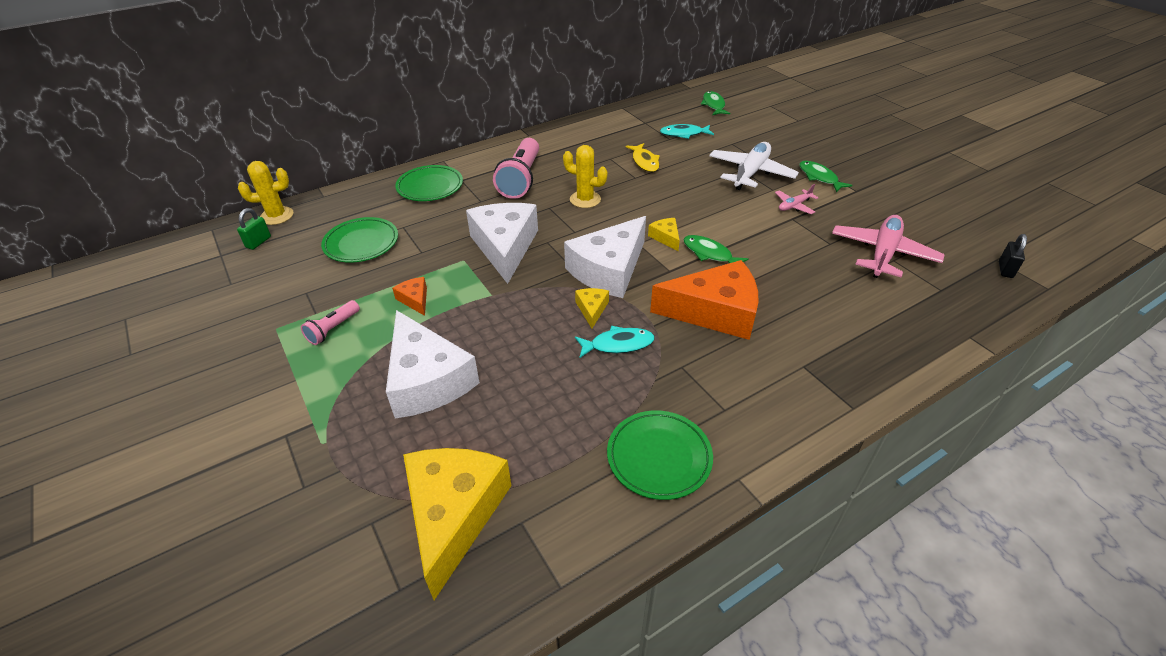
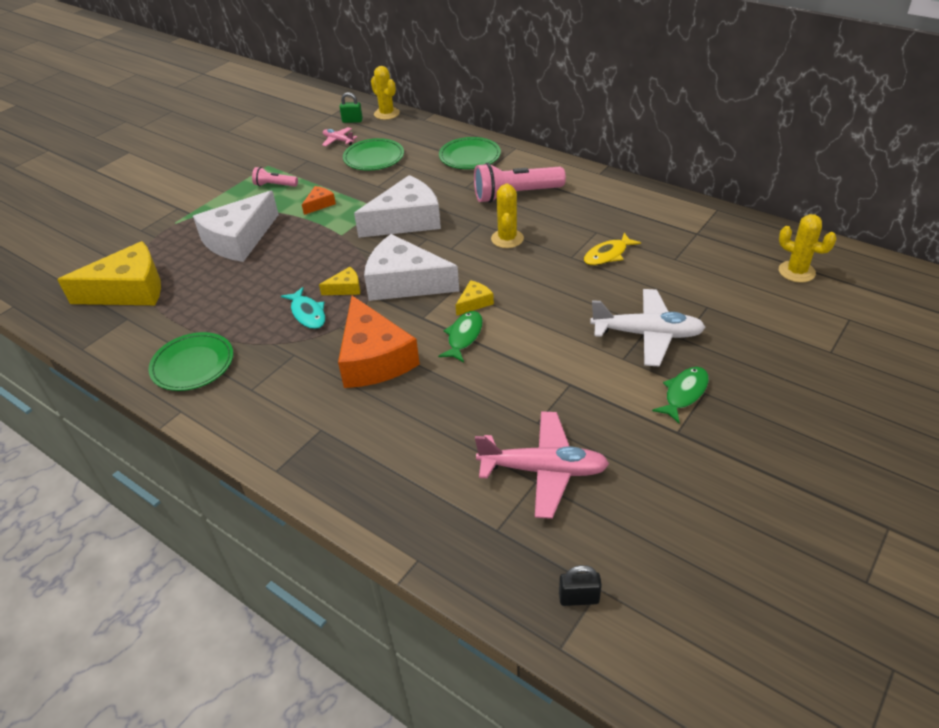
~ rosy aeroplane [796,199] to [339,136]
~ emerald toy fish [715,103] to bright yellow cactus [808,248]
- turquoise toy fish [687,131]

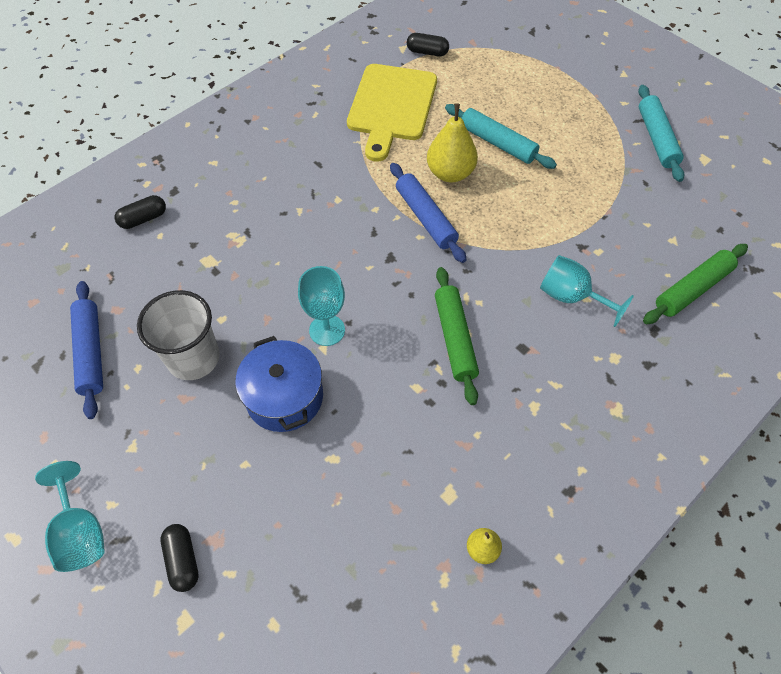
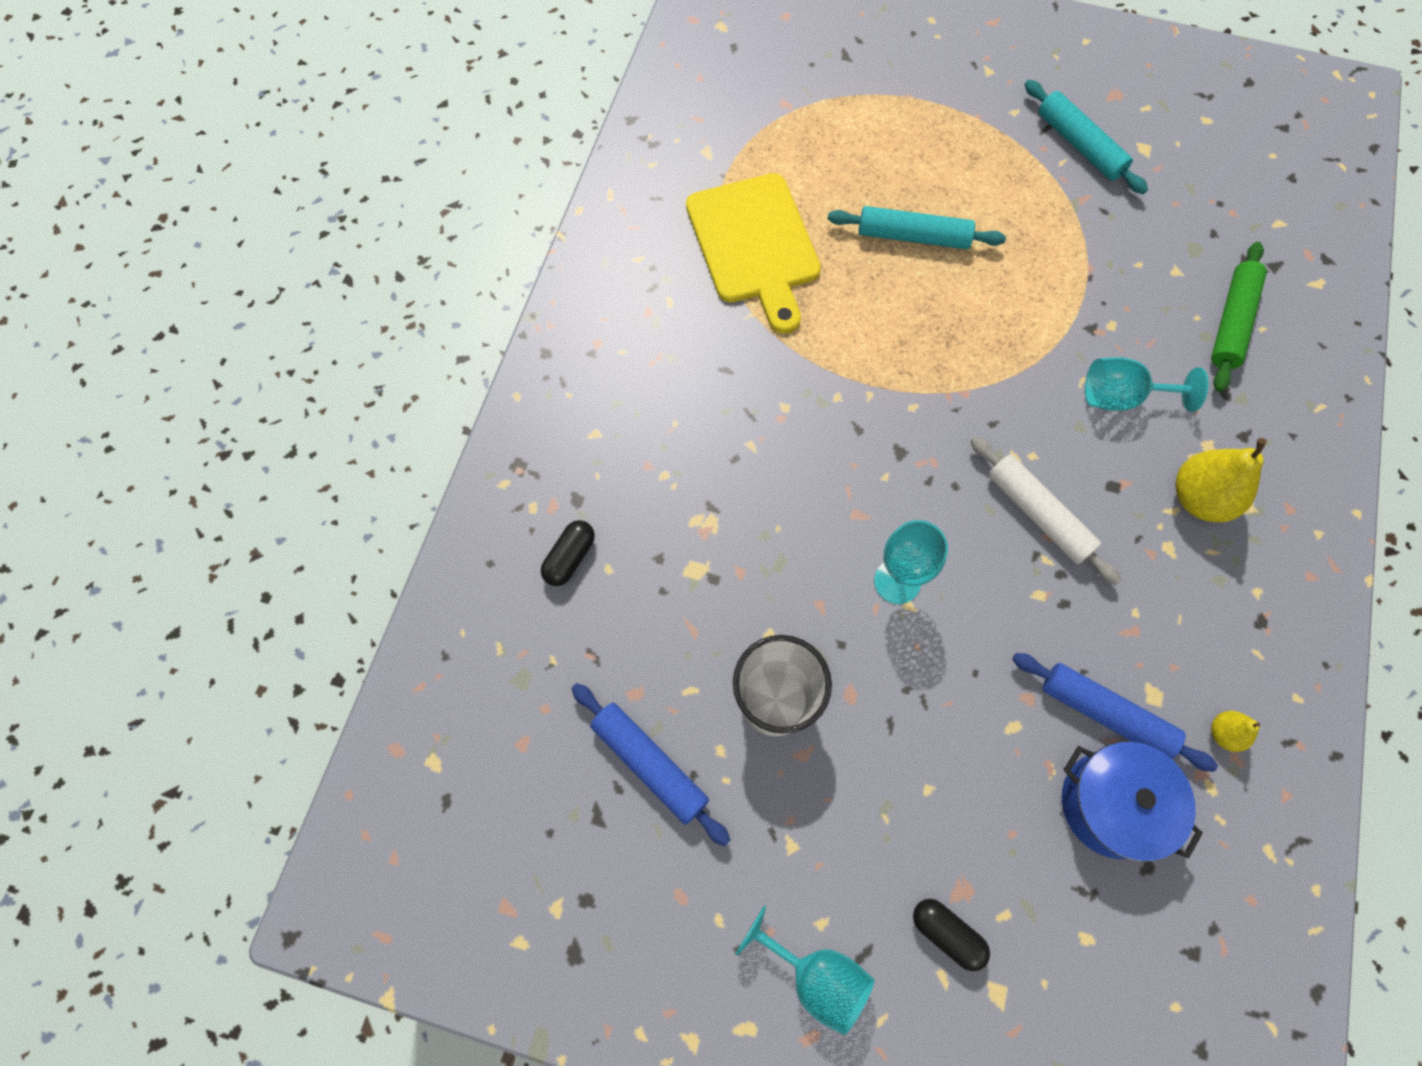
~ emerald dough roller [457,336] to pure white dough roller [1046,510]
~ royal blue dough roller [428,213] to [1115,712]
~ royal blue stockpot [279,384] to [1132,801]
~ bright yellow toy pear [452,142] to [1221,480]
- black pill [428,44]

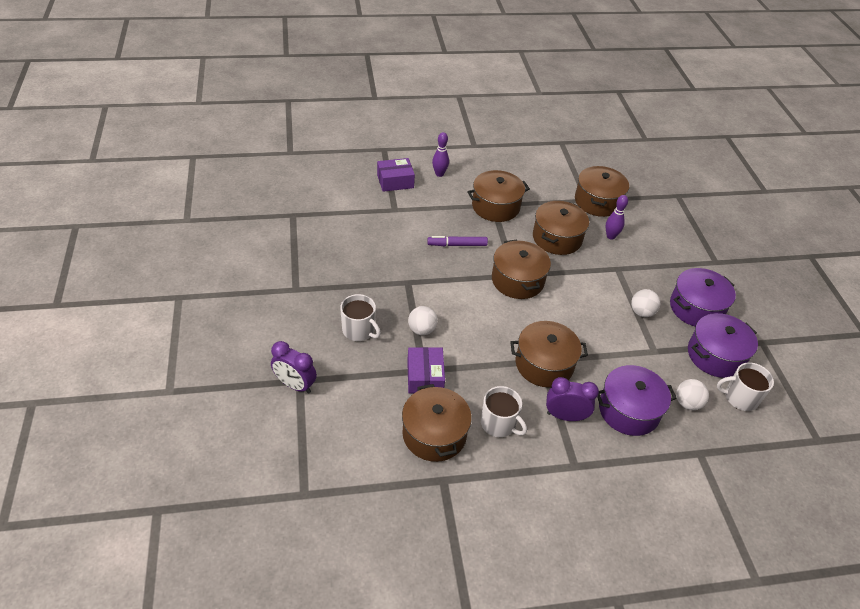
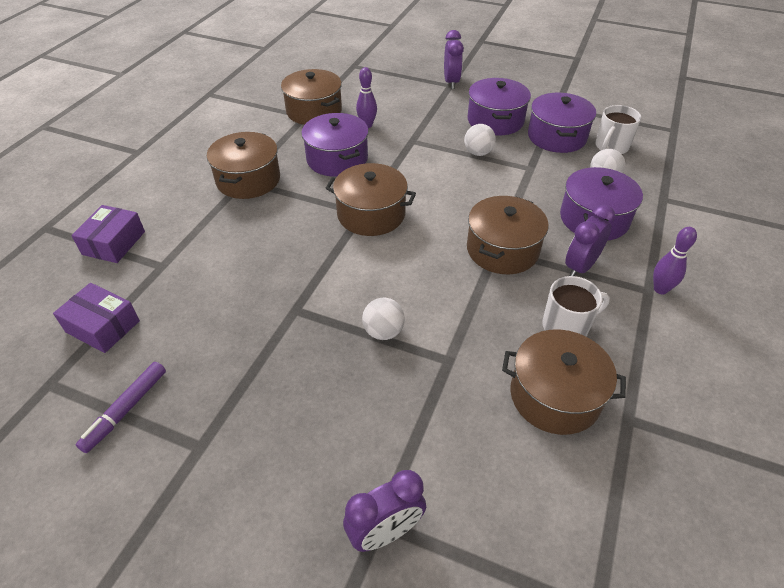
~ royal purple package [426,370] to [96,318]
~ royal purple marker pen [457,241] to [121,407]
~ brown stockpot [561,228] to royal purple stockpot [335,145]
+ royal purple alarm clock [454,59]
~ royal purple skittle [440,154] to [675,261]
- pure white coffee mug [360,317]

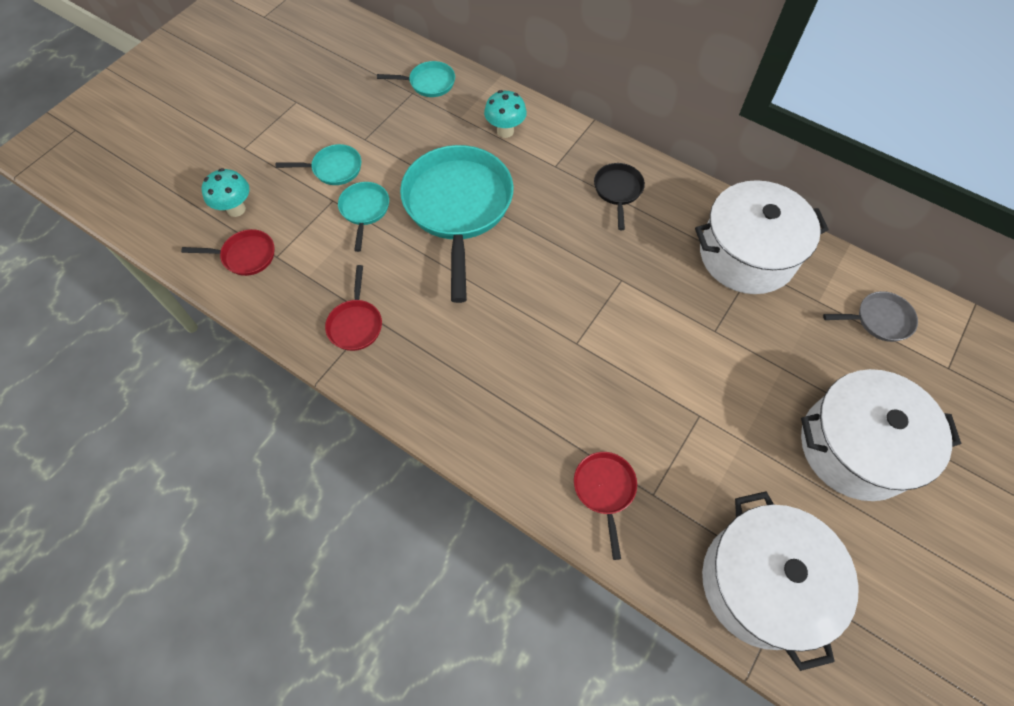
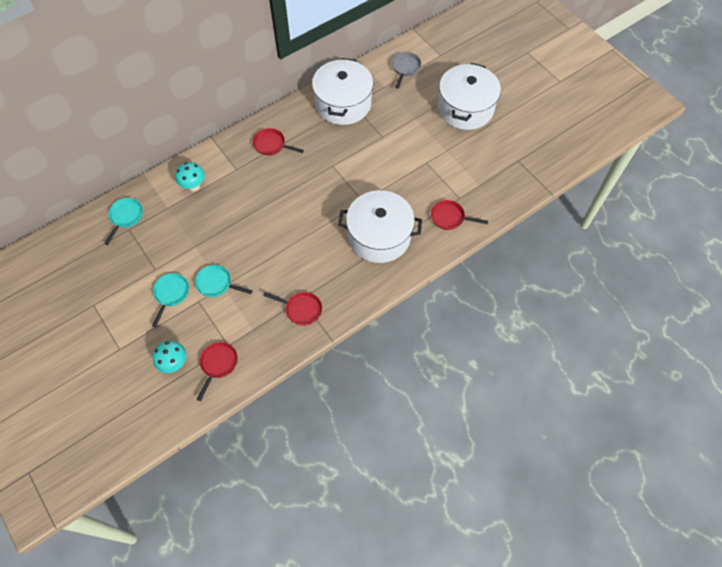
~ black pan [619,196] to red pan [278,141]
~ pure white stockpot [780,581] to [380,226]
- turquoise pan [457,224]

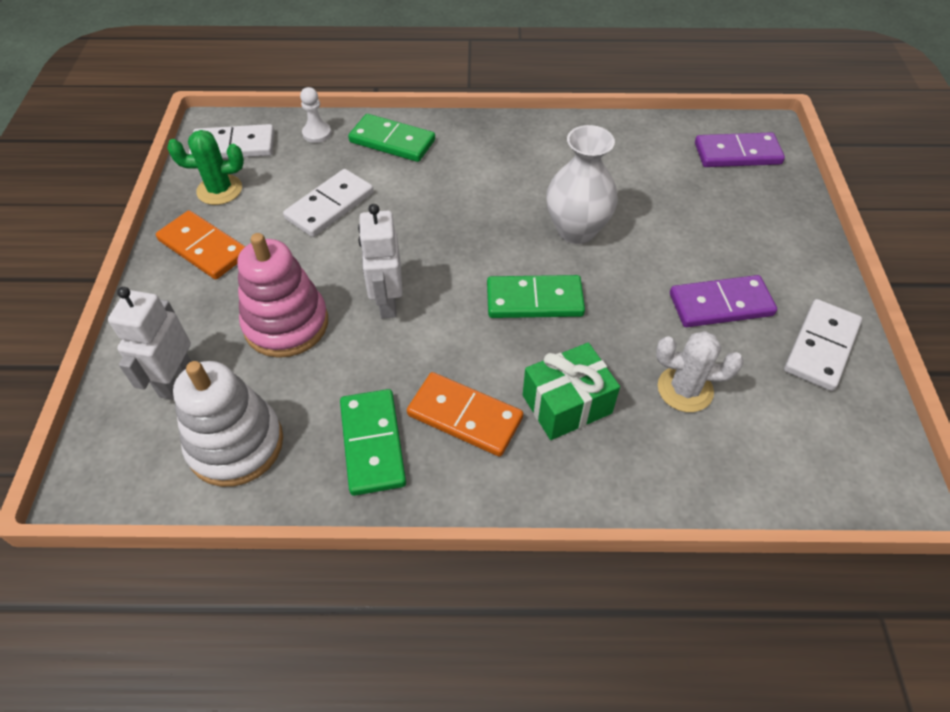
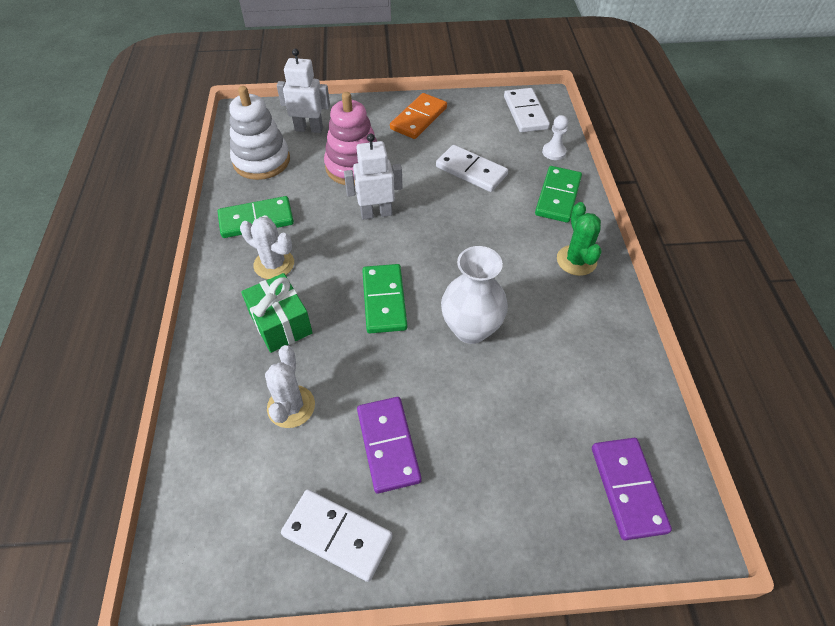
~ orange-coloured domino tile [465,414] to pure white cactus [267,248]
~ emerald cactus [205,167] to [579,239]

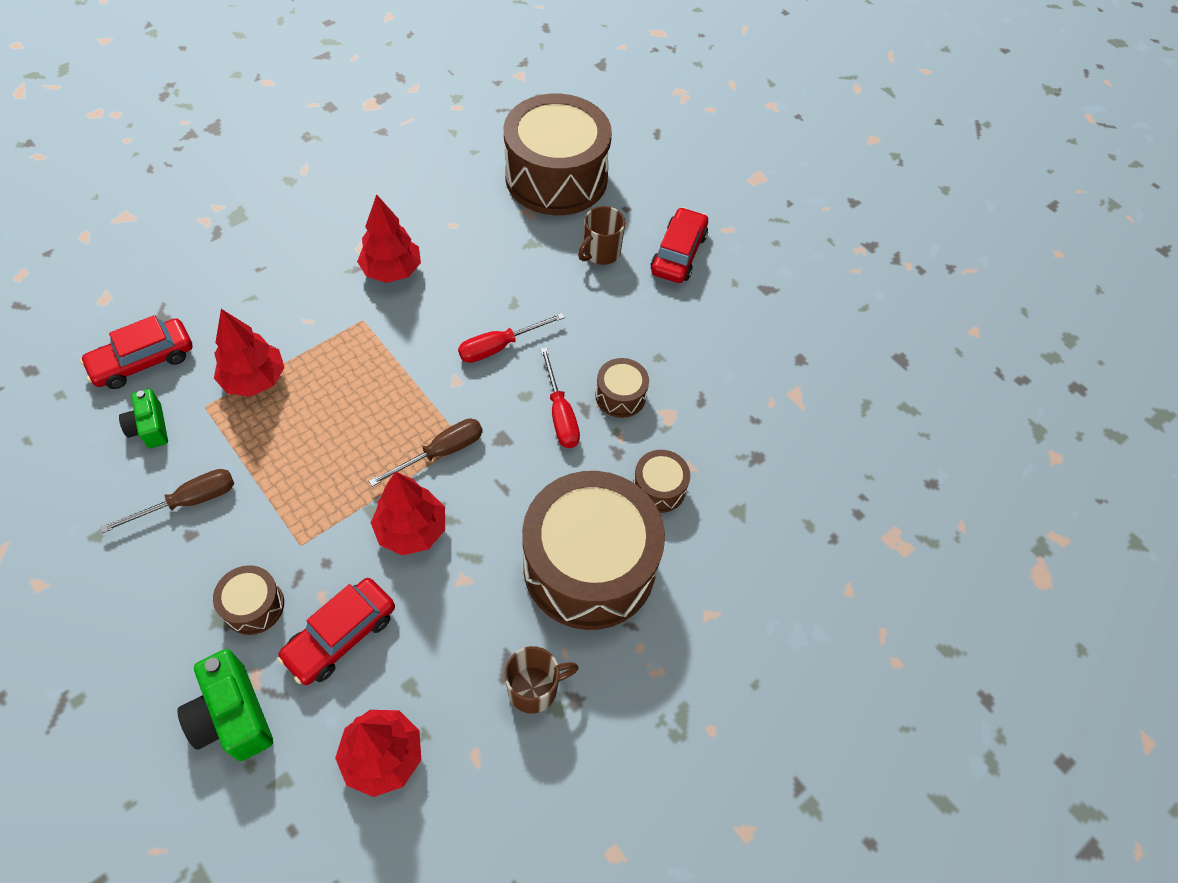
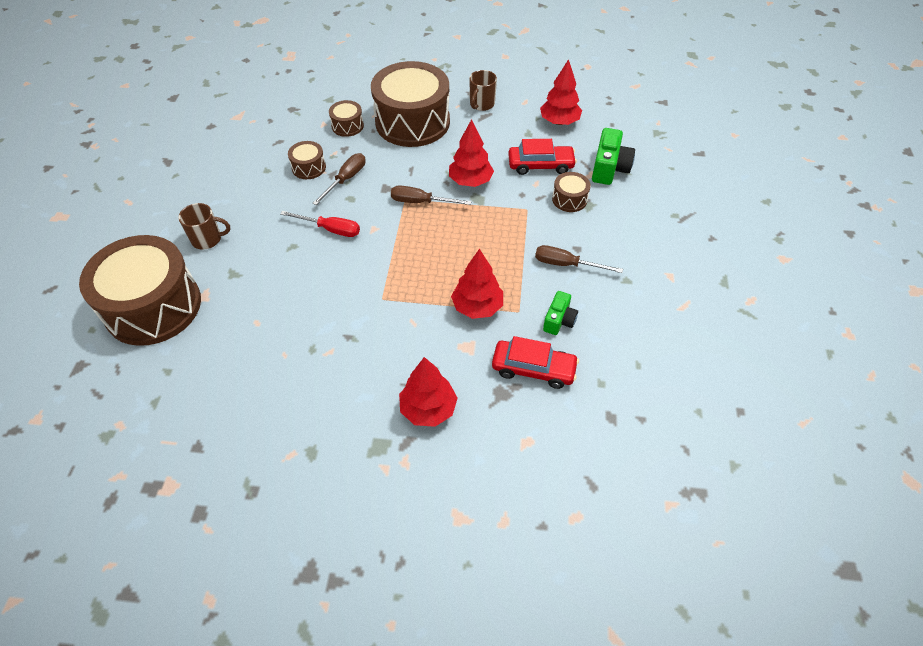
~ red screwdriver [560,397] to brown screwdriver [339,179]
~ red fir tree [389,238] to [428,392]
~ brown coffee mug [541,680] = [483,90] 90 degrees counterclockwise
- red automobile [679,245]

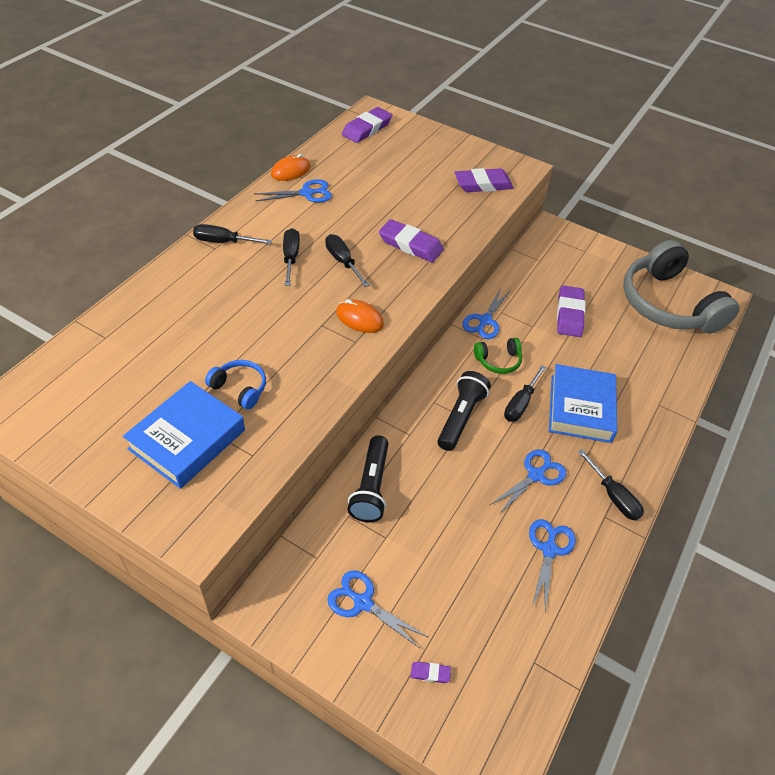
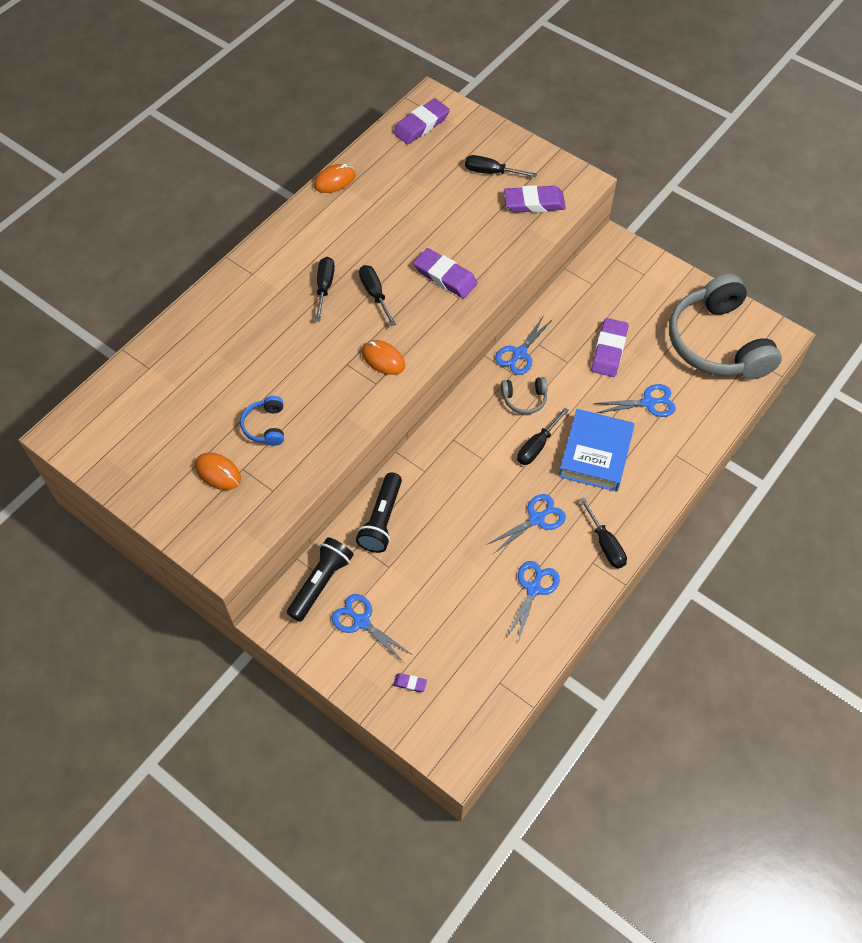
~ royal blue hardback [184,435] to orange-coloured mouse [218,471]
~ royal blue headset [235,385] = [262,421] 135 degrees counterclockwise
~ black flashlight [464,411] to [320,579]
~ black screwdriver [232,234] to [501,166]
~ emerald headset [498,356] to ash-grey headset [524,395]
~ royal blue scissors [293,191] to [635,400]

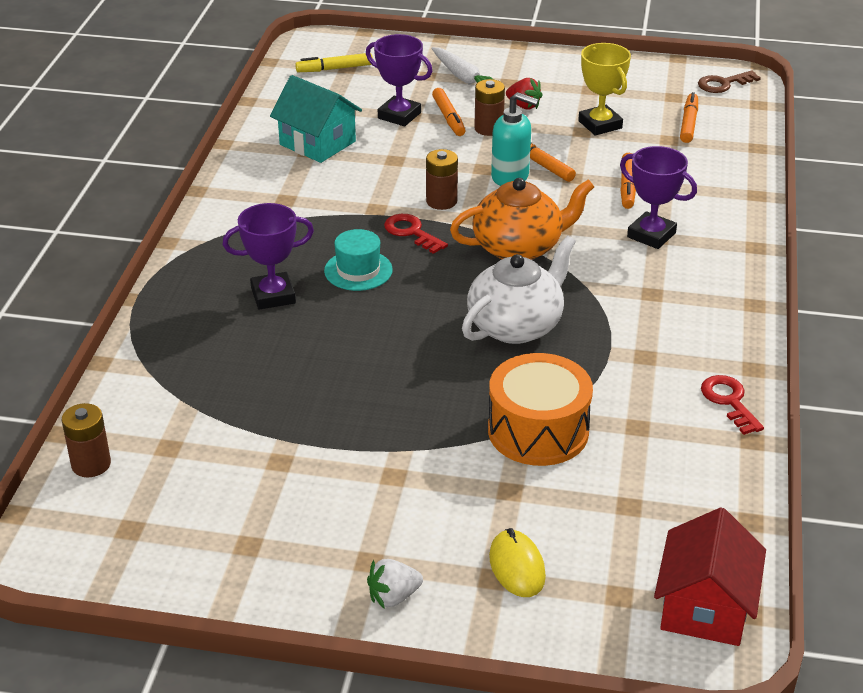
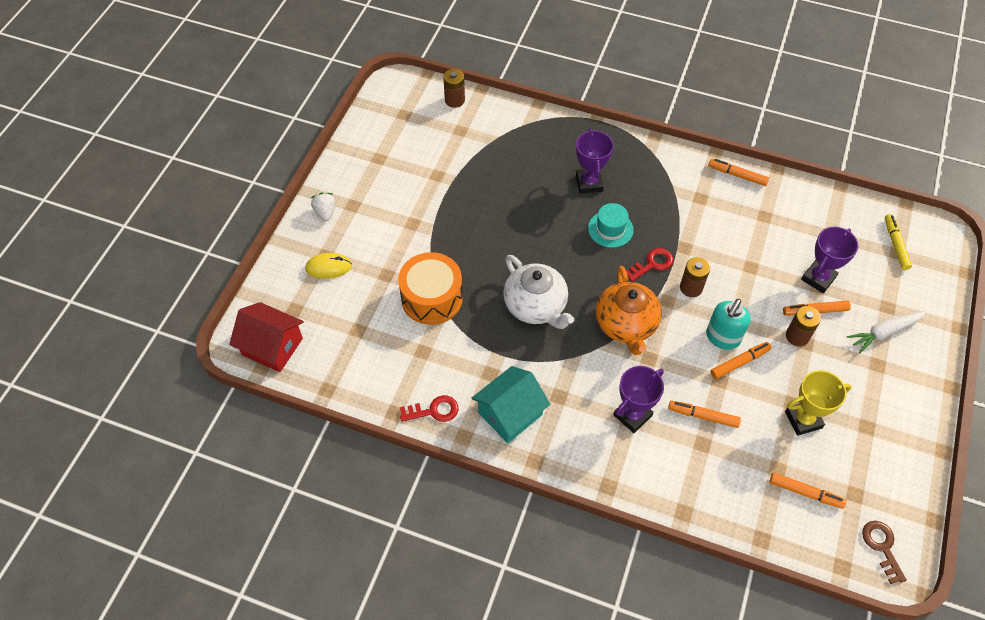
~ turquoise cottage [316,119] to [511,404]
+ orange-coloured marker pen [738,172]
- red toy strawberry [524,94]

